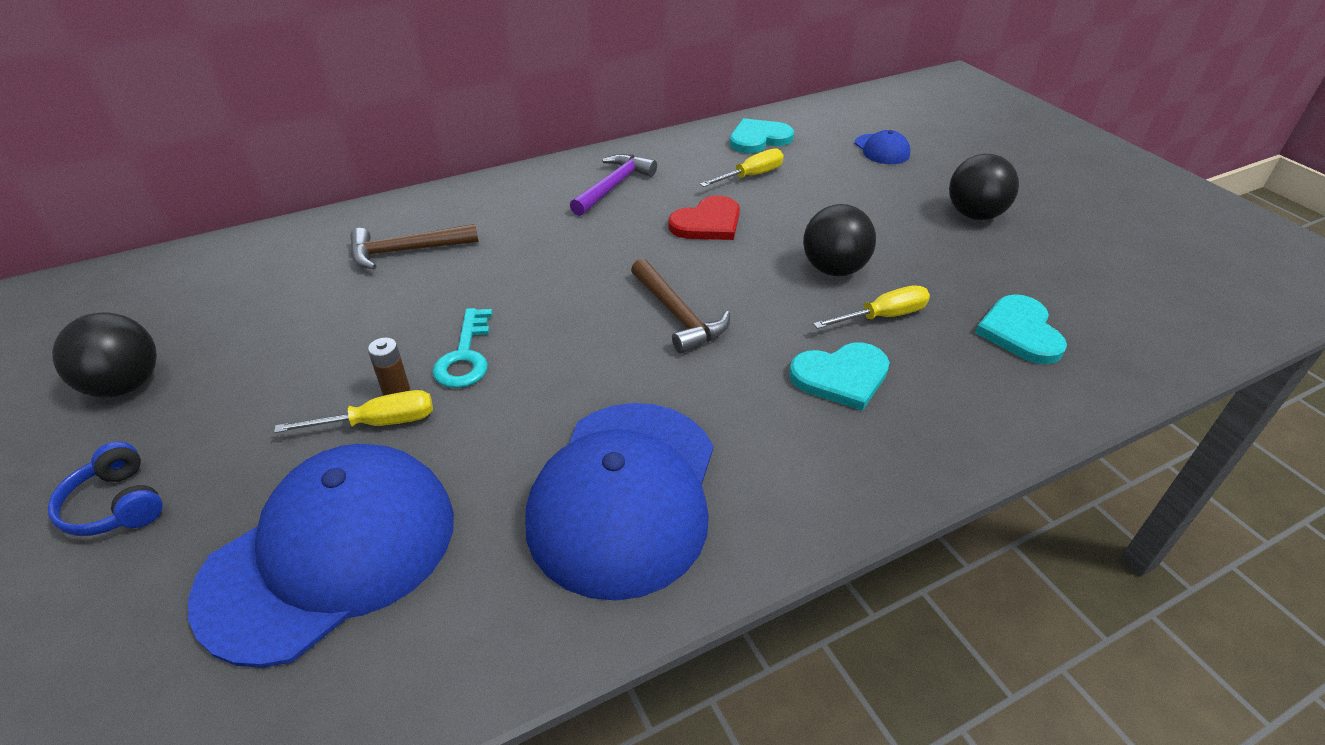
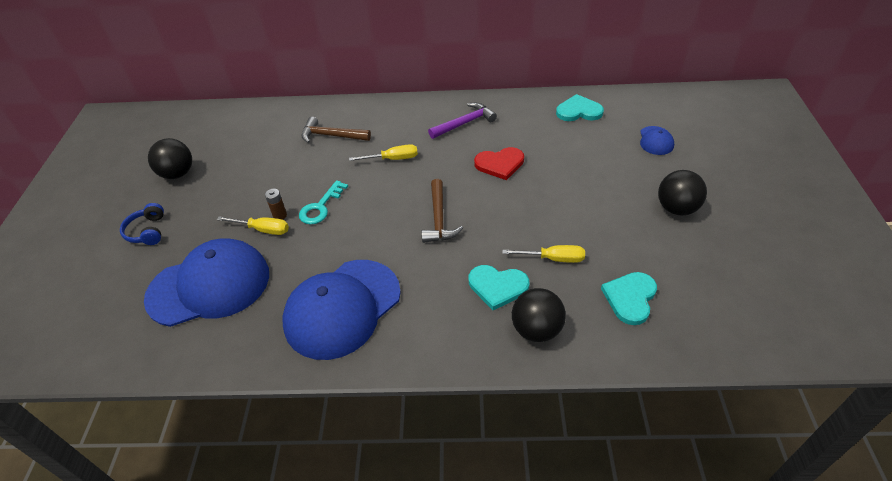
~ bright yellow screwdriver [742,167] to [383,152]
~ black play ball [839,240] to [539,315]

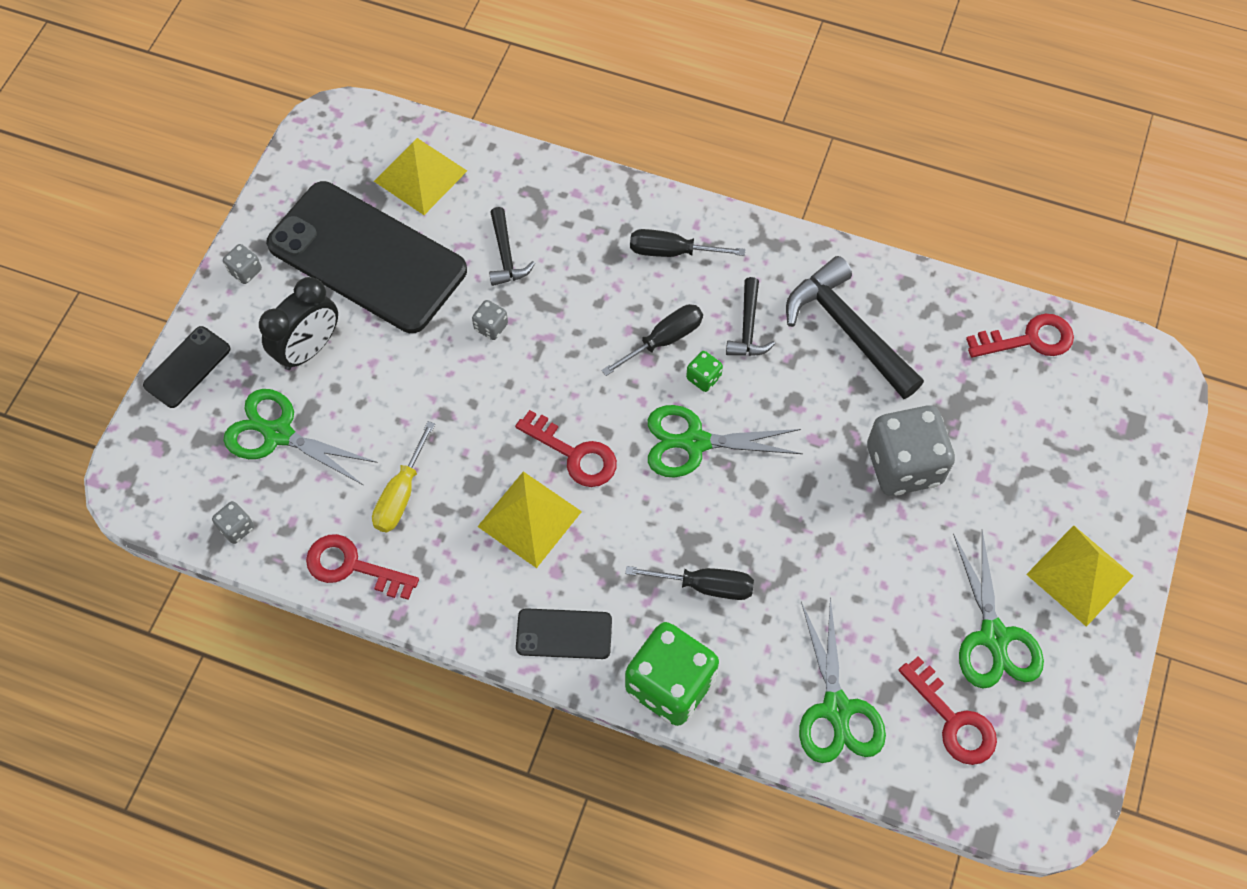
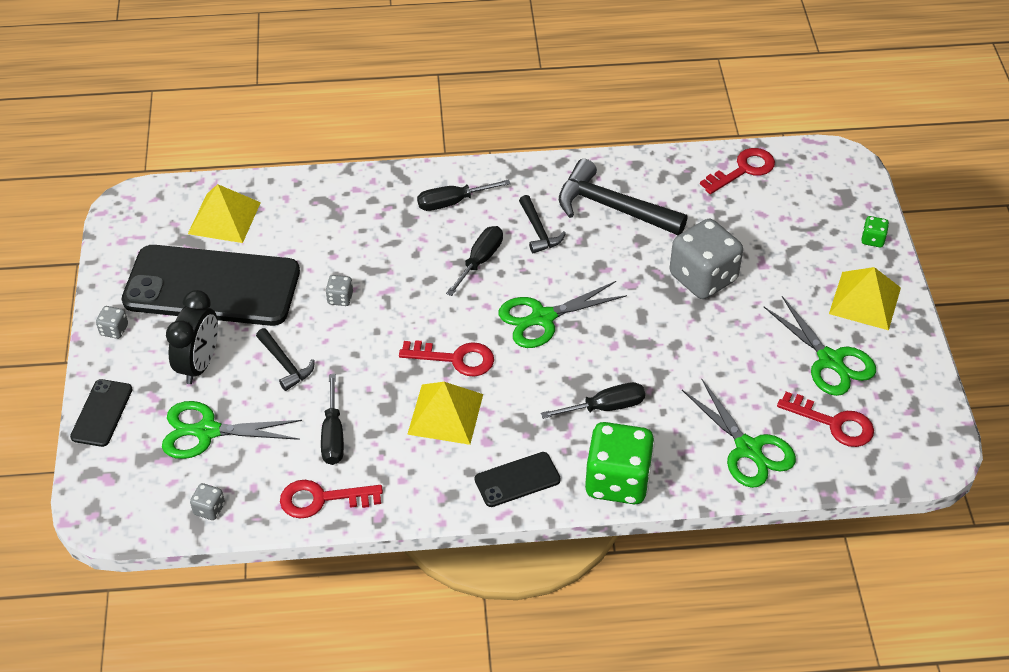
~ black hammer [512,246] to [285,359]
~ bright yellow screwdriver [403,476] to black screwdriver [332,419]
~ emerald dice [704,371] to [875,231]

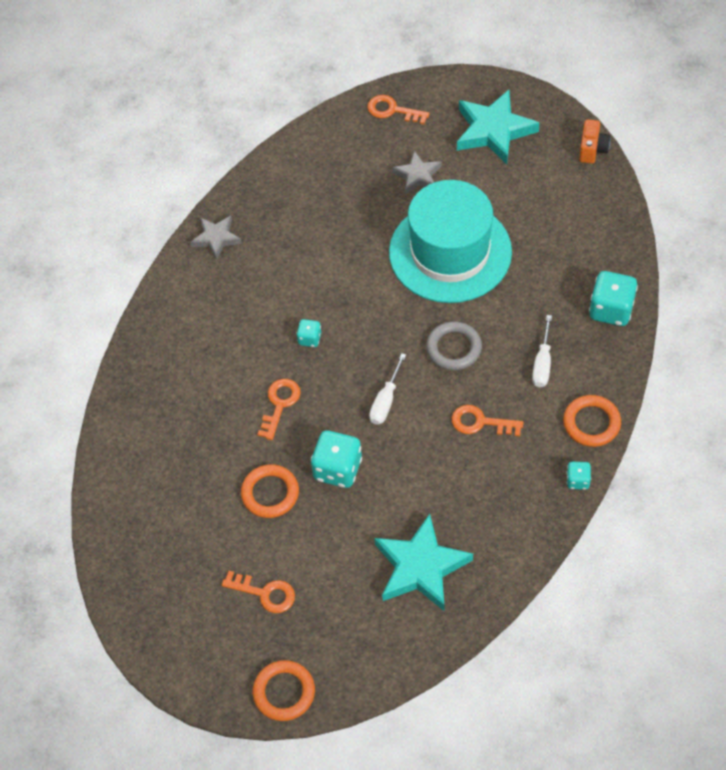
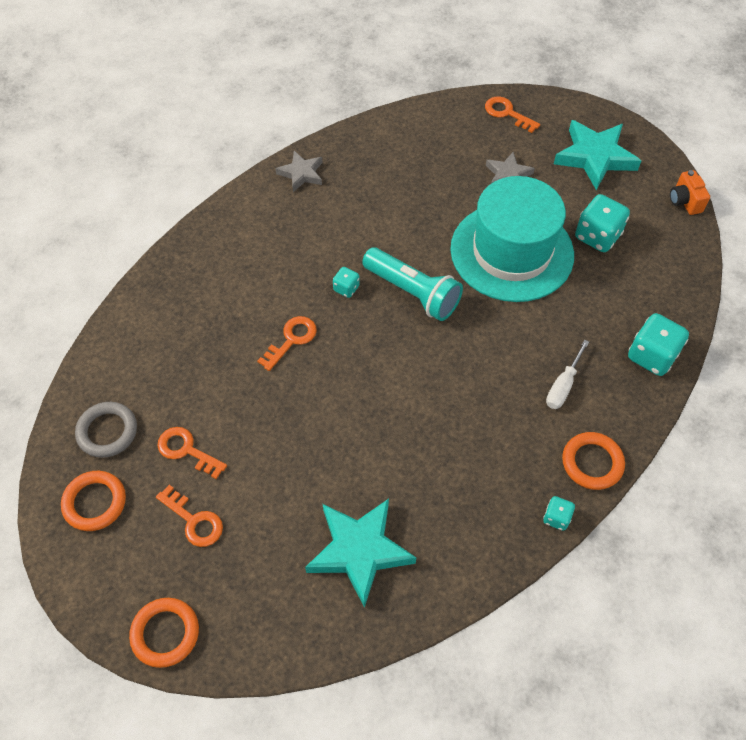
~ orange-coloured torus [270,491] to [93,501]
~ ash-grey torus [454,345] to [106,430]
~ orange-coloured latchkey [488,420] to [192,453]
+ turquoise flashlight [412,284]
~ turquoise dice [336,459] to [602,223]
~ orange-coloured compact camera [595,141] = [690,192] 135 degrees clockwise
- pure white screwdriver [387,389]

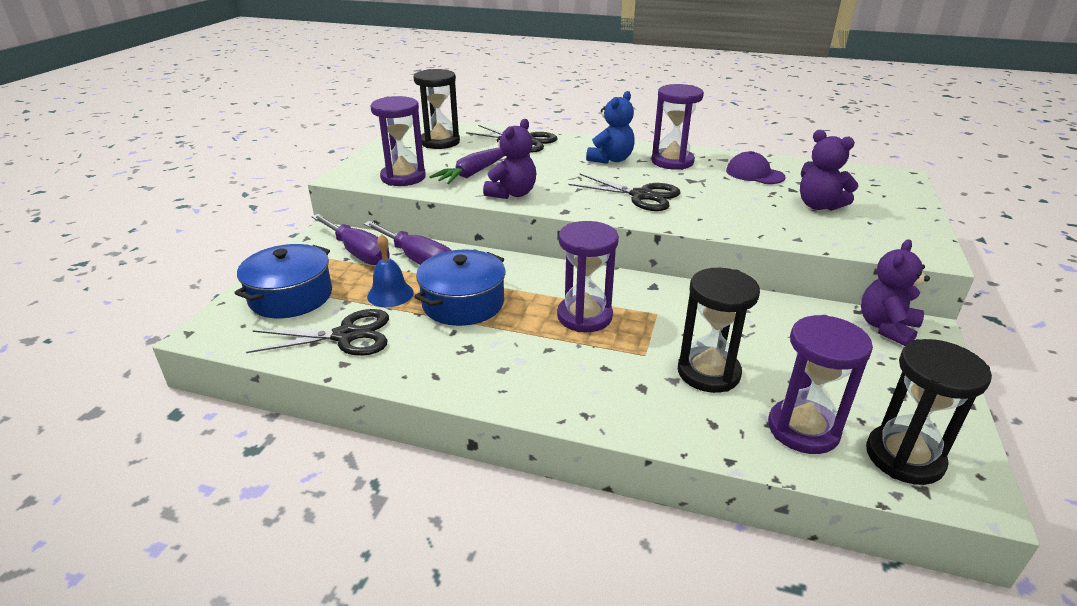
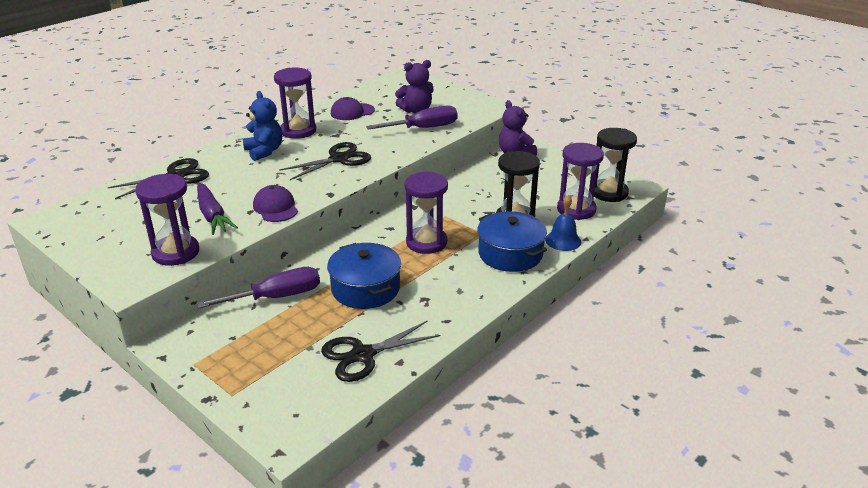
~ royal purple teddy bear [509,159] to royal purple peaked cap [275,203]
~ black scissors [317,332] = [381,351] 135 degrees counterclockwise
~ royal purple screwdriver [350,239] to [412,117]
~ royal blue stockpot [283,281] to [512,241]
~ royal blue hand bell [390,270] to [563,223]
- black sand timer [436,109]

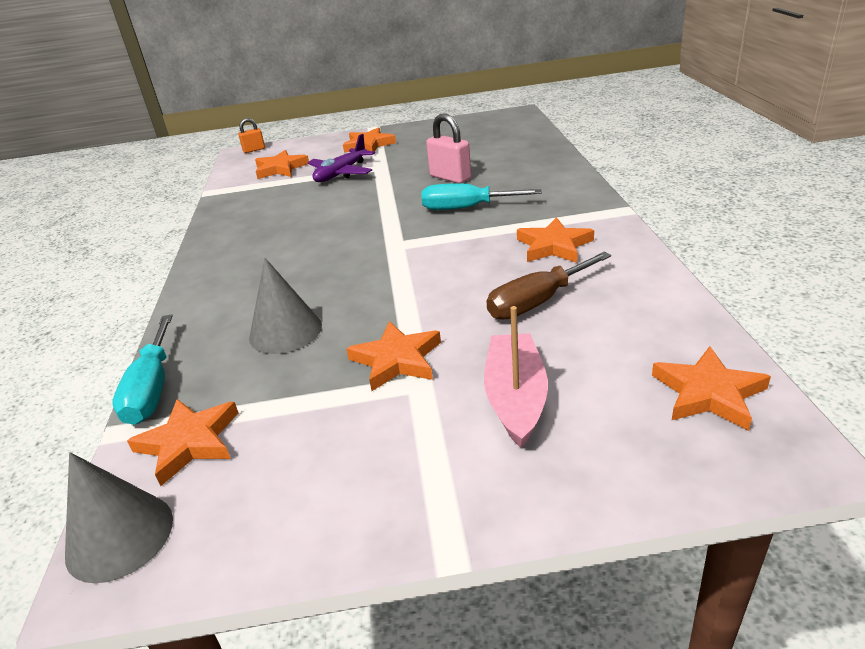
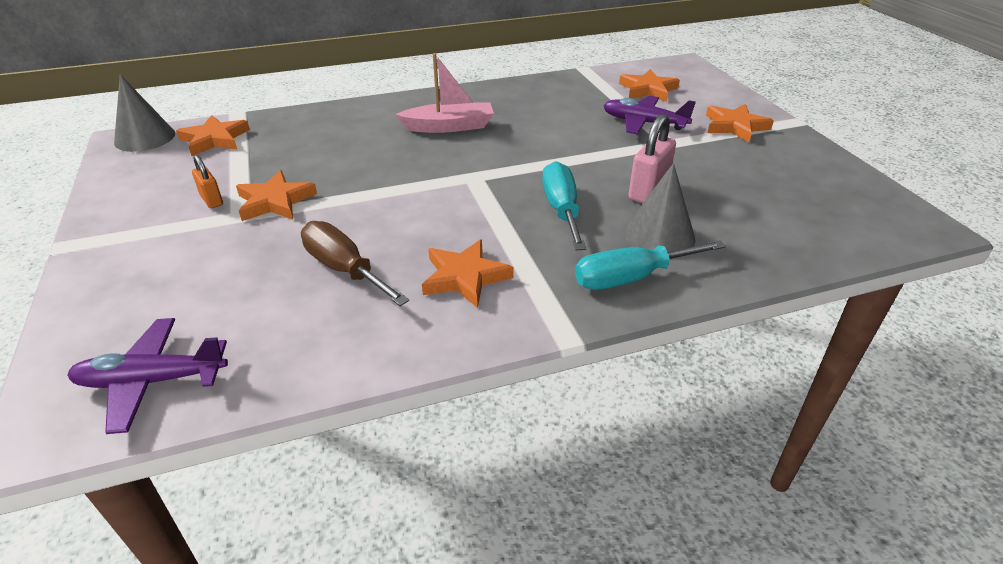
~ orange-coloured star shape [711,388] to royal purple aeroplane [147,376]
~ orange-coloured small lock [251,135] to [207,181]
~ rosy boat [516,377] to [444,93]
~ turquoise screwdriver [142,370] to [650,265]
~ ash-grey solid cone [285,306] to [660,207]

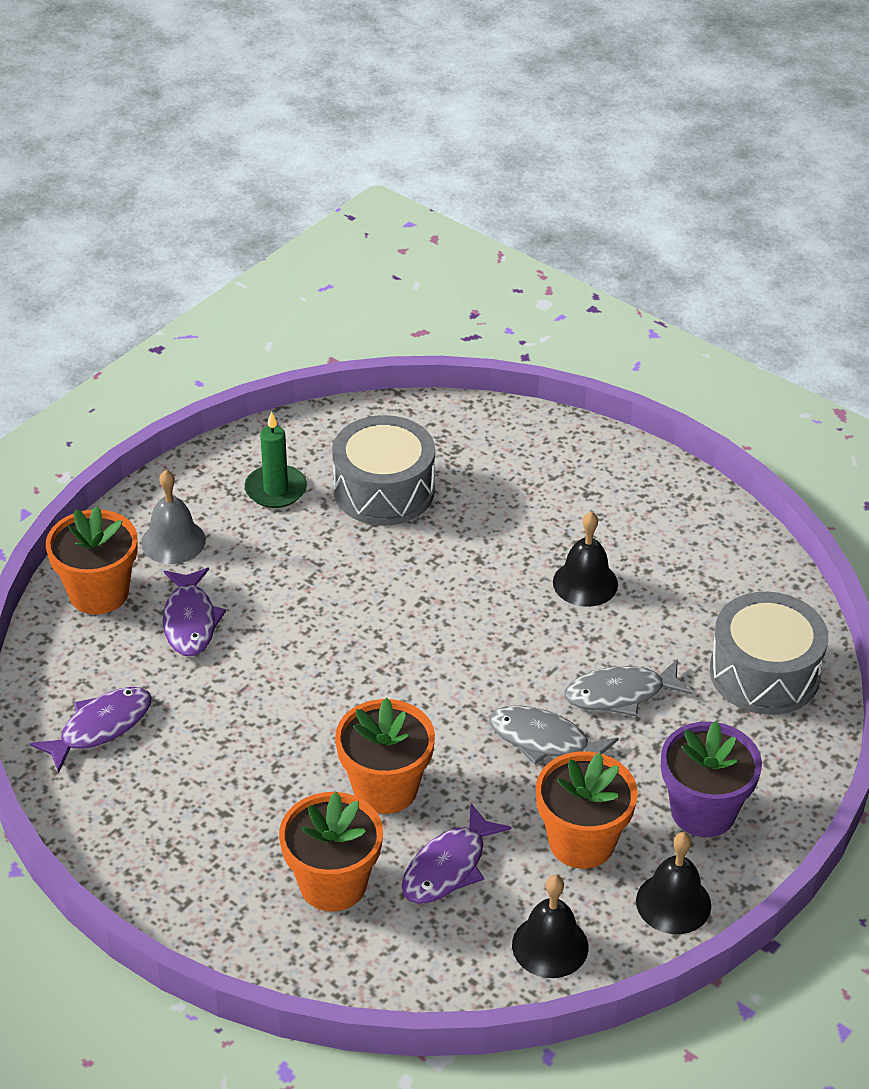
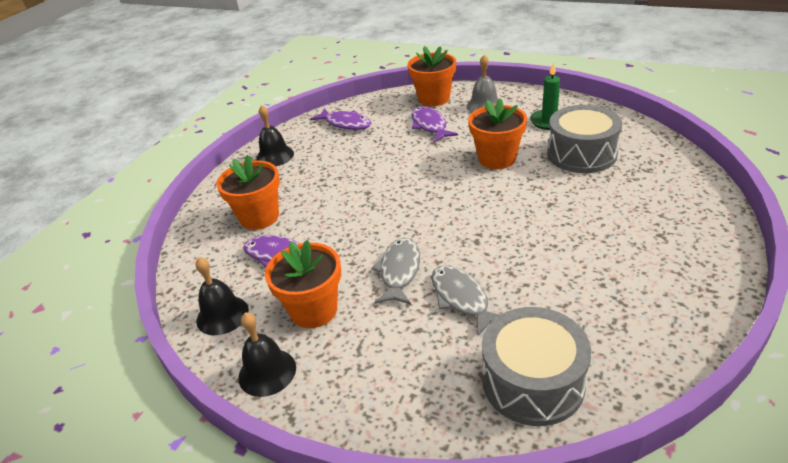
~ black hand bell [585,559] to [275,135]
~ royal purple toy fish [194,612] = [434,124] 90 degrees clockwise
~ orange-coloured potted plant [385,756] to [497,133]
- royal purple potted plant [711,779]

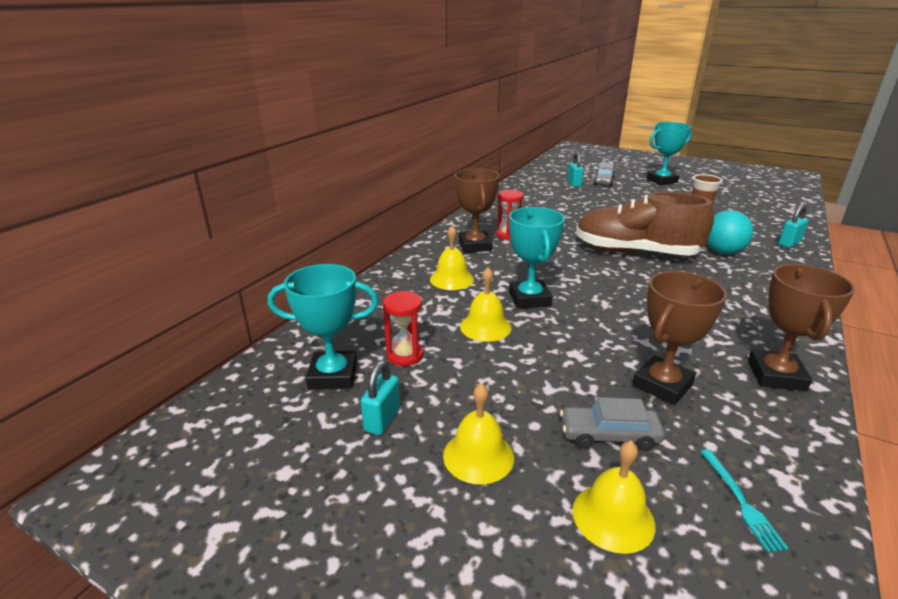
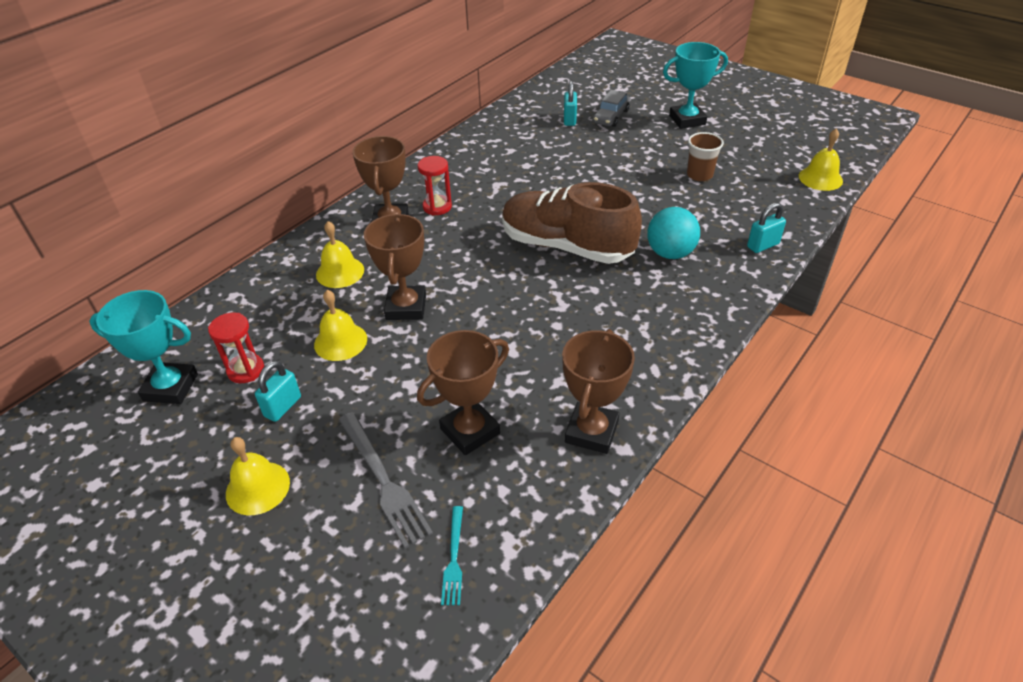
~ turquoise small lock [380,397] to [278,391]
~ ash-grey automobile [612,424] to ash-grey table fork [386,480]
~ turquoise award cup [537,258] to brown award cup [395,267]
~ bright yellow hand bell [614,497] to [821,159]

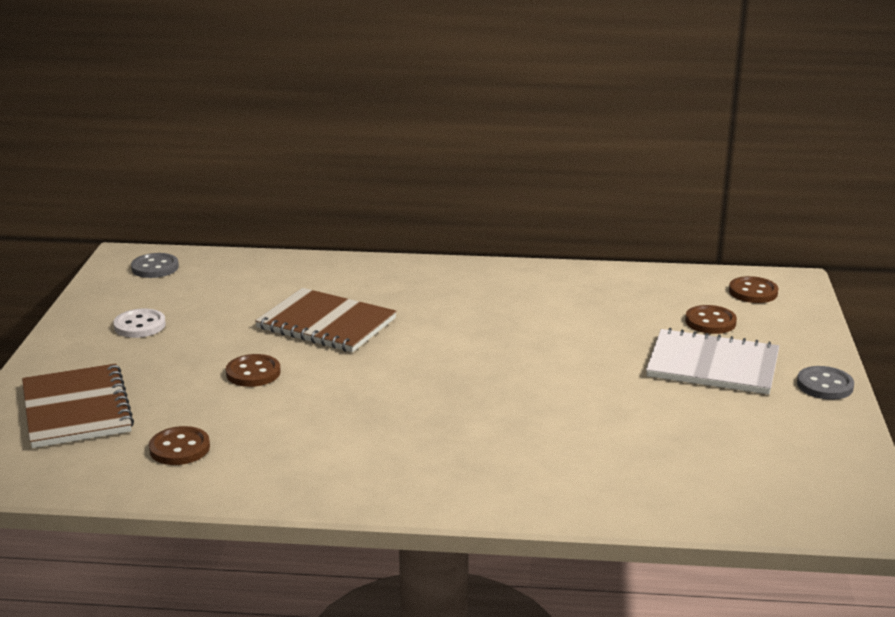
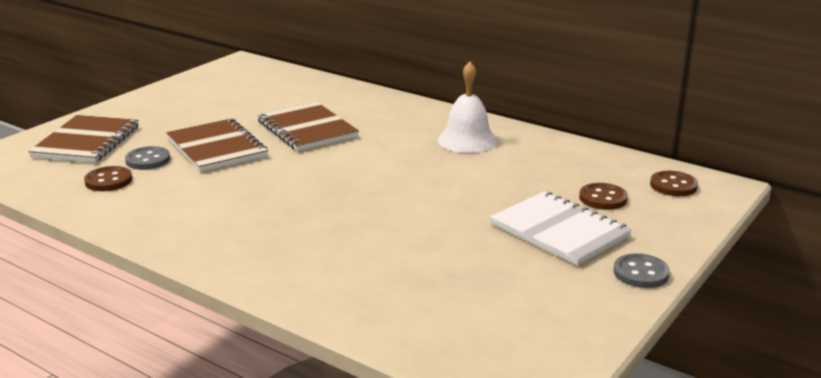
~ ash-grey button [155,265] to [147,158]
~ brown button [253,370] to brown notebook [217,145]
+ pure white hand bell [467,107]
- pure white button [139,323]

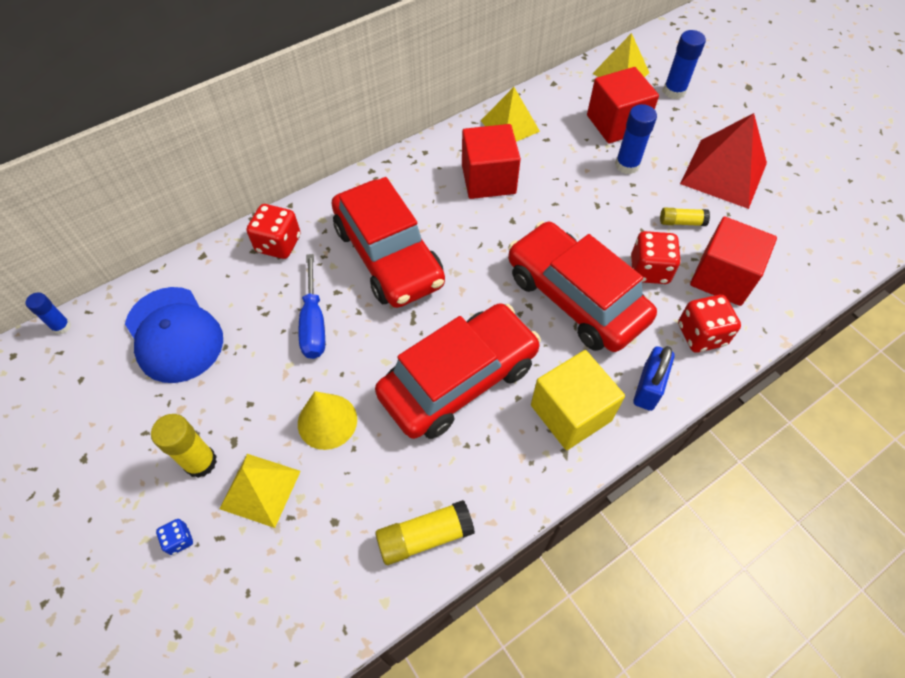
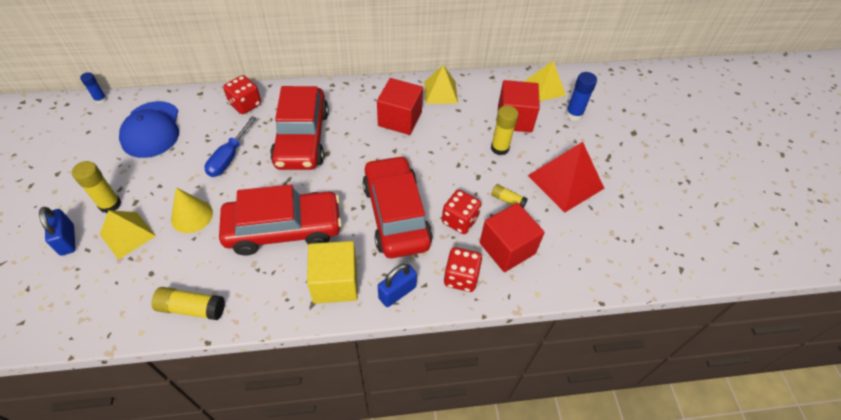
~ royal blue dice [174,537] to royal blue small lock [57,231]
~ royal blue glue stick [636,139] to bright yellow glue stick [504,131]

